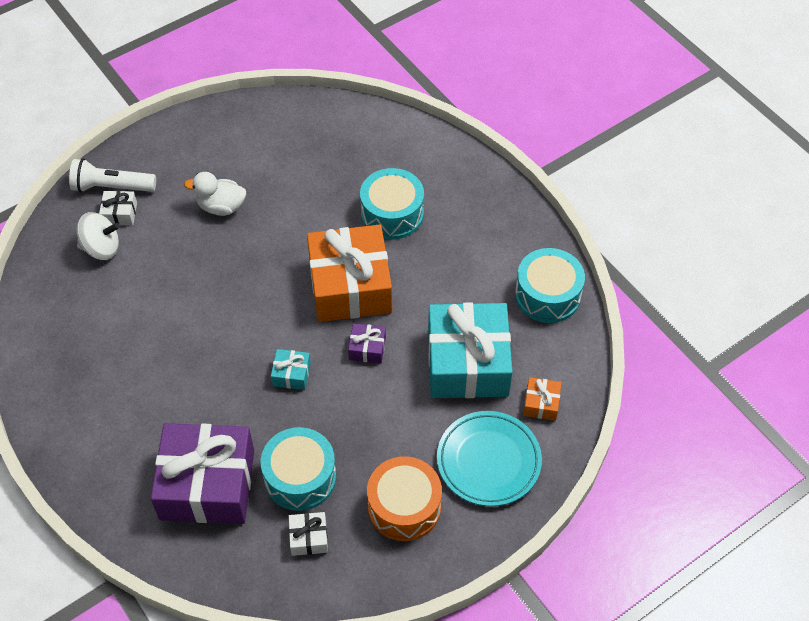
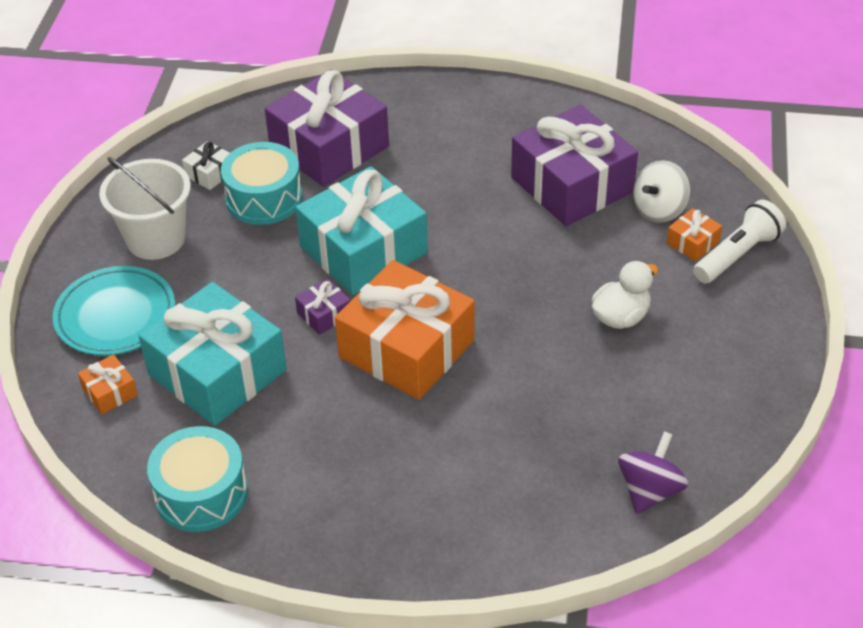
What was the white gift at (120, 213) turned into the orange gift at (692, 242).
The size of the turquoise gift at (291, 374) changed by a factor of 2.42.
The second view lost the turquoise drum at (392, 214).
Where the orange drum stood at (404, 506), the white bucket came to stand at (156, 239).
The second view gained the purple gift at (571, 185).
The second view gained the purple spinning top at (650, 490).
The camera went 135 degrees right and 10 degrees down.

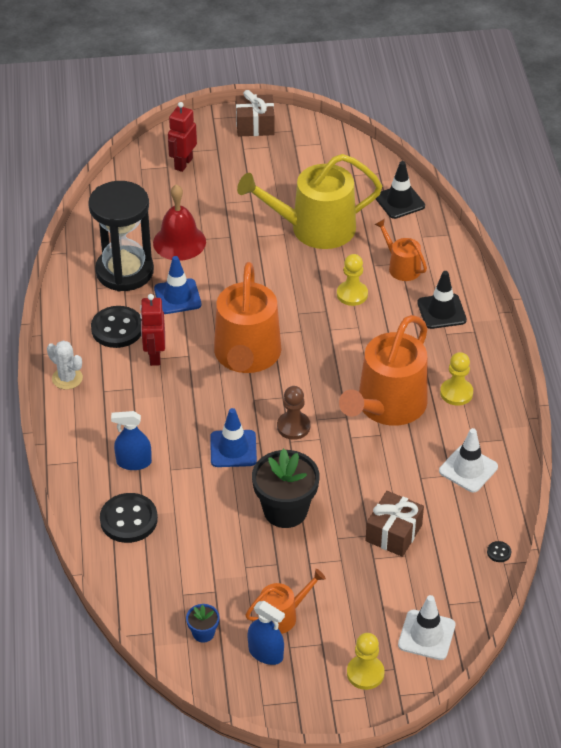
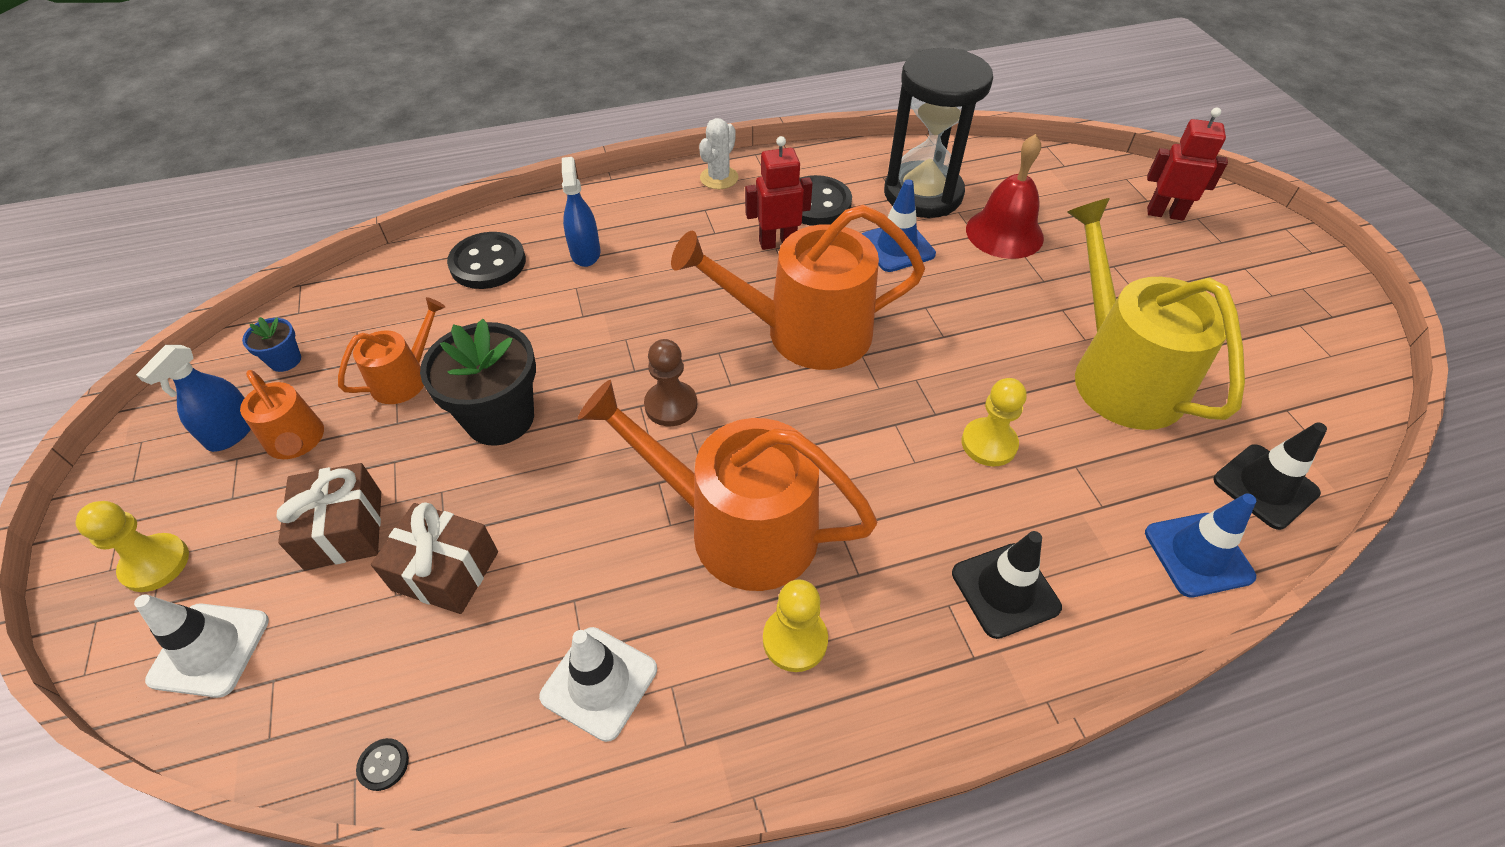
The blue traffic cone ended up elsewhere, having gone from (233, 449) to (1198, 554).
The brown gift ended up elsewhere, having gone from (255, 125) to (343, 529).
The orange watering can ended up elsewhere, having gone from (401, 267) to (405, 378).
The camera went 80 degrees right and 5 degrees up.

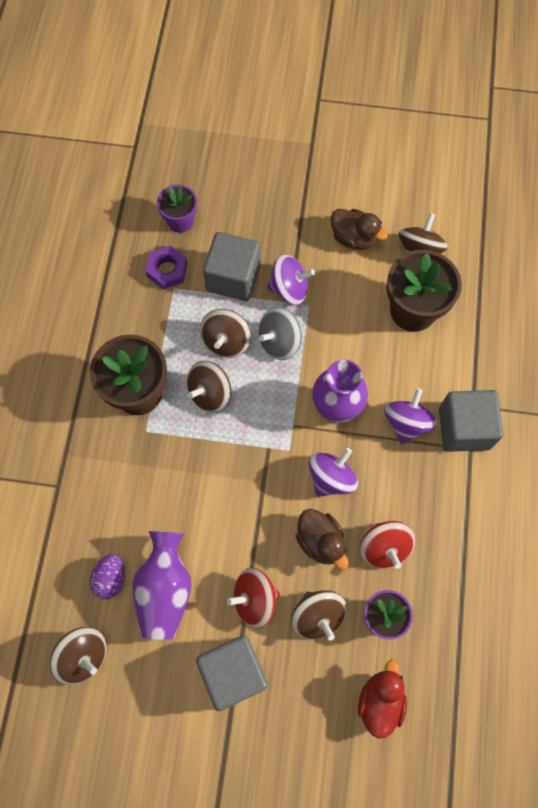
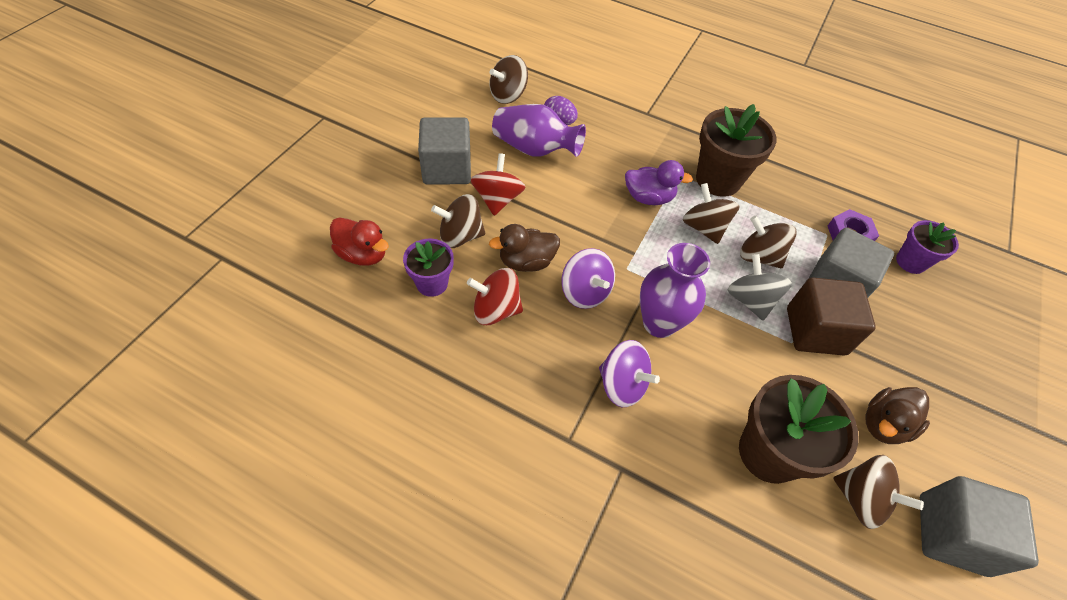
Where the purple spinning top stood at (289, 289), the brown cube came to stand at (815, 331).
The grey cube ended up elsewhere, having gone from (464, 428) to (952, 534).
The second view gained the purple duck at (648, 198).
The camera went 105 degrees right and 15 degrees down.

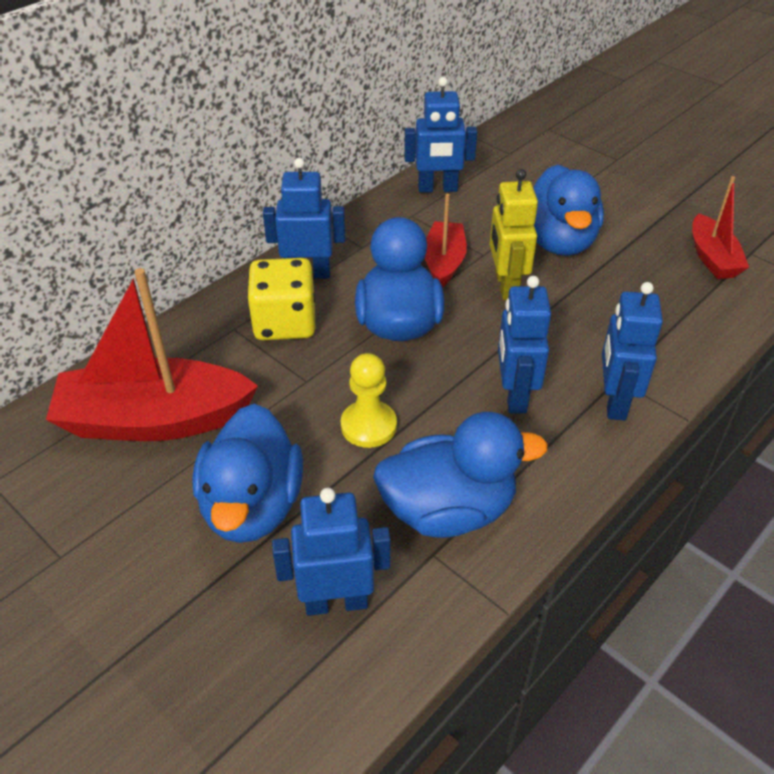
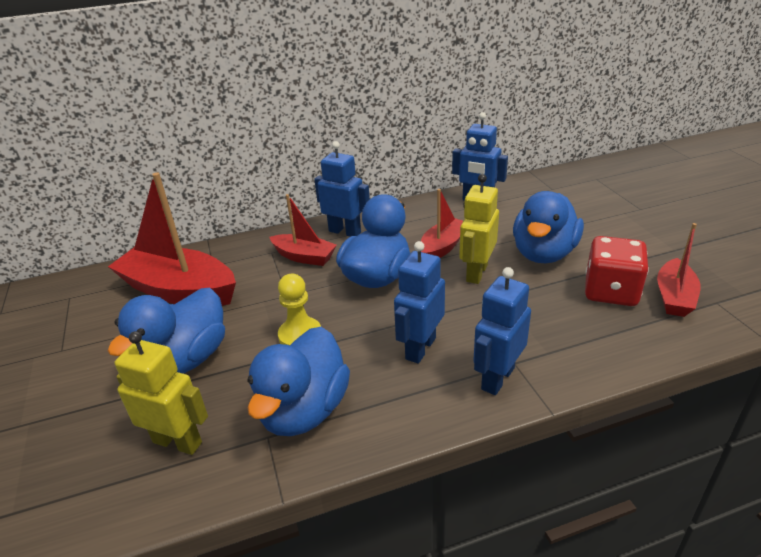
Where the yellow dice stood at (285, 323), the red boat came to stand at (304, 257).
What was the blue robot at (336, 602) turned into the yellow robot at (178, 442).
The blue duck at (448, 510) ended up facing another way, 90 degrees clockwise from before.
The second view gained the red dice at (610, 291).
The camera went 30 degrees right and 10 degrees down.

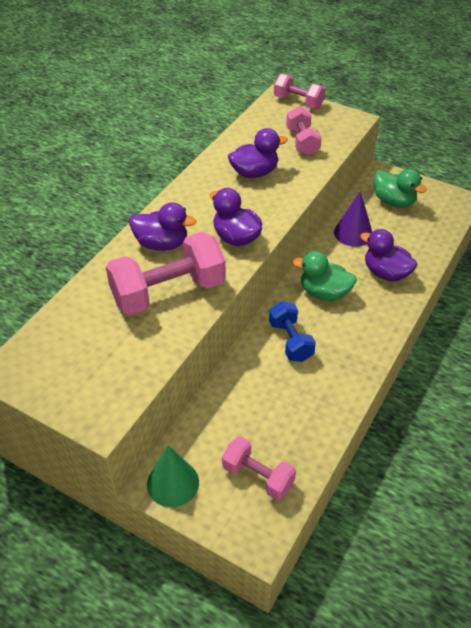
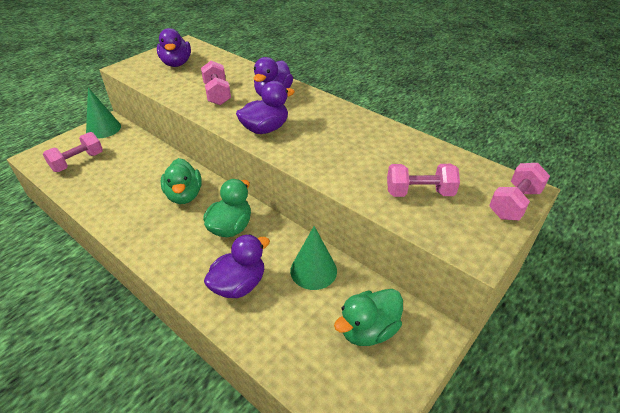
The size of the pink dumbbell at (168, 292) changed by a factor of 0.58.
The purple duck ended up elsewhere, having gone from (254, 173) to (176, 63).
Where the blue dumbbell stood at (290, 341), the green duck came to stand at (184, 195).
What was the purple cone at (353, 233) turned into the green cone at (313, 270).
The camera went 100 degrees right and 5 degrees down.

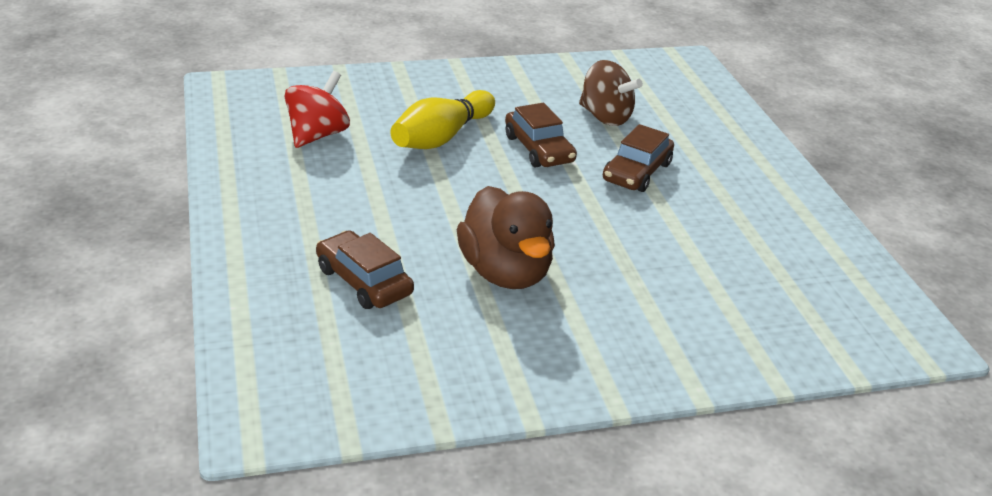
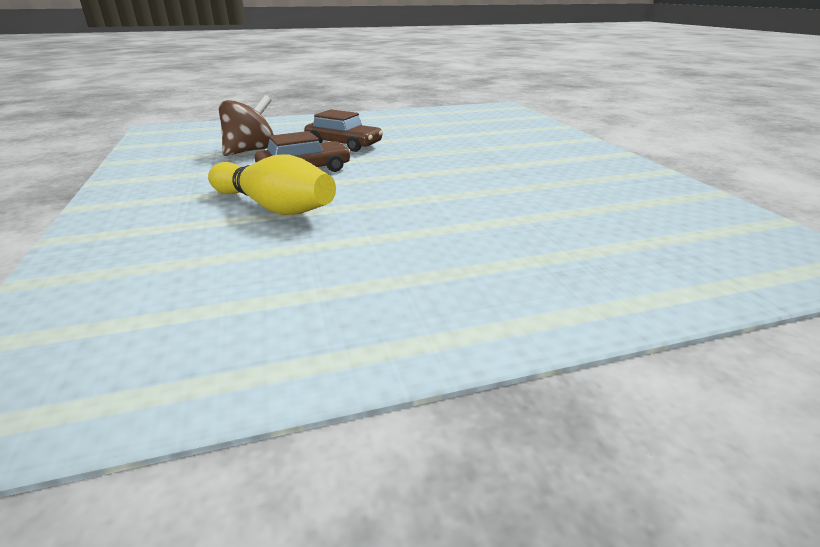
The second view lost the red spinning top at (317, 135).
The second view lost the brown car at (364, 281).
The second view lost the brown duck at (505, 273).
The camera went 90 degrees left and 5 degrees down.

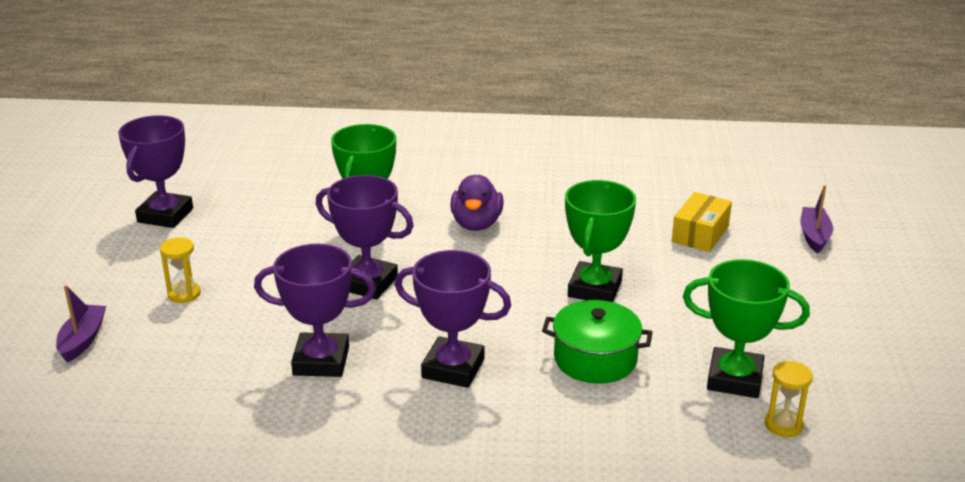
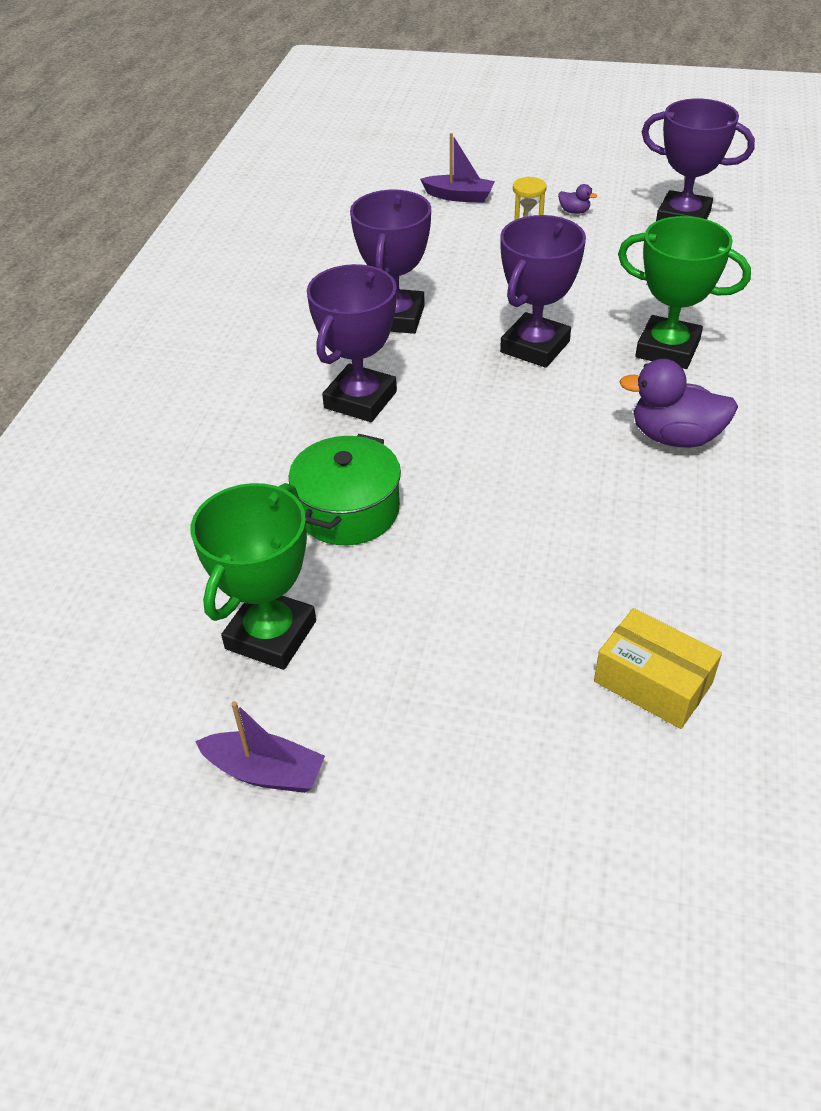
The second view lost the green trophy at (594, 289).
The second view lost the yellow hourglass at (783, 425).
The purple boat ended up elsewhere, having gone from (814, 236) to (265, 772).
The second view gained the purple duck at (574, 211).
The camera went 100 degrees right and 15 degrees up.

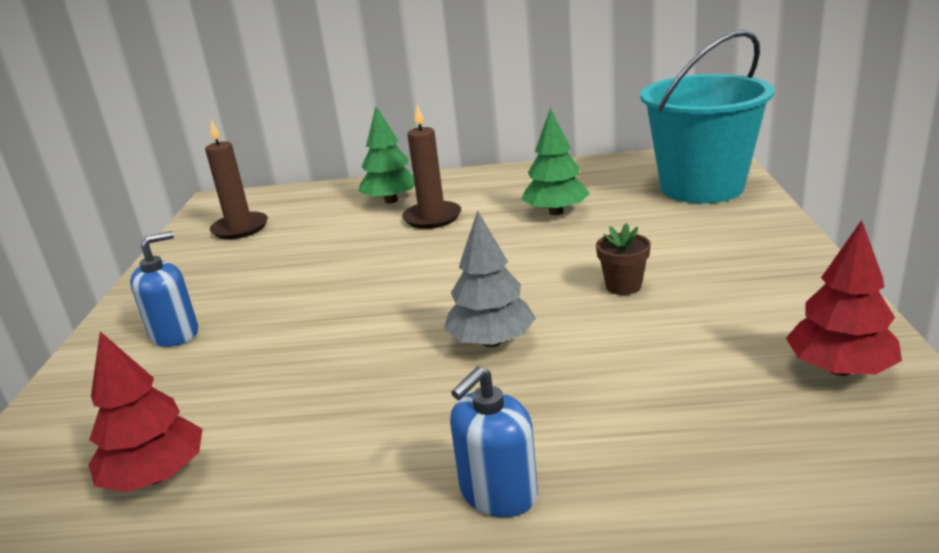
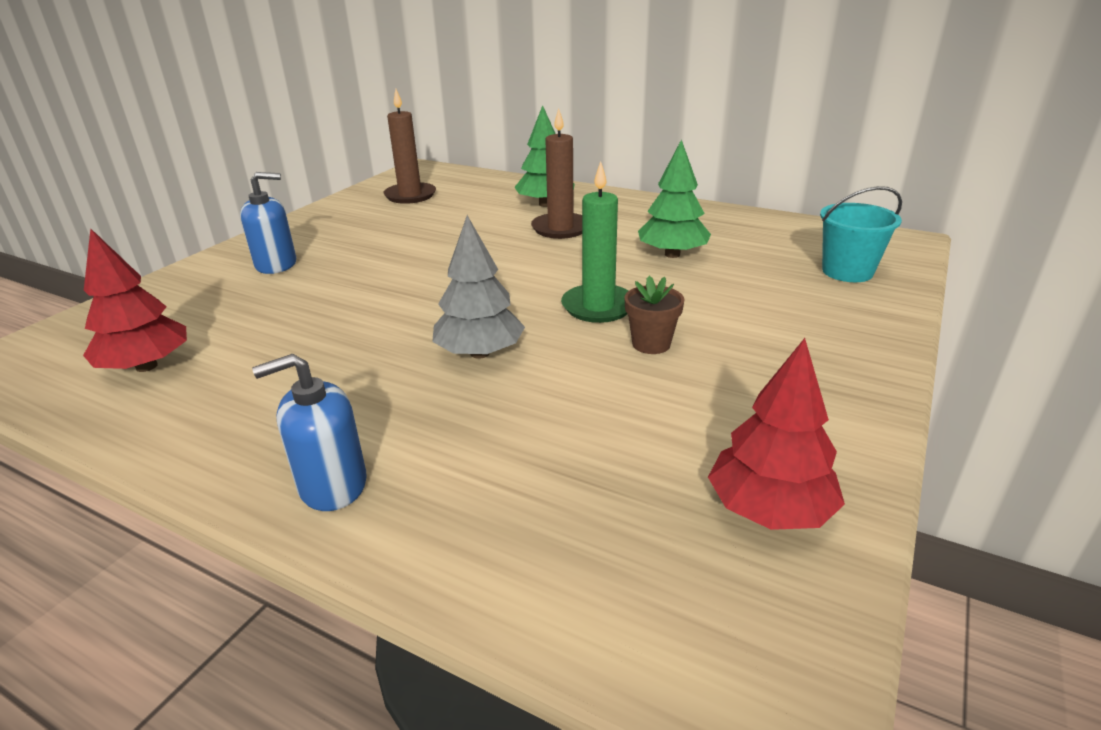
The size of the turquoise bucket at (701, 187) changed by a factor of 0.52.
The second view gained the green candle at (598, 307).
The camera went 25 degrees right and 5 degrees up.

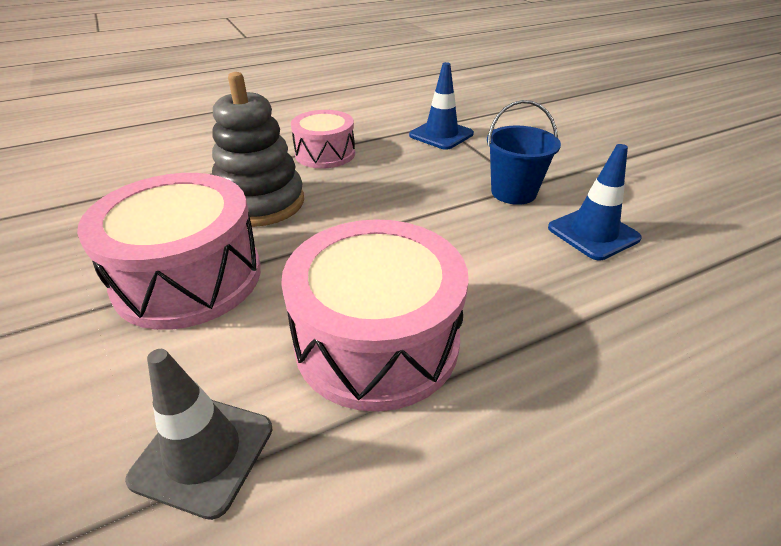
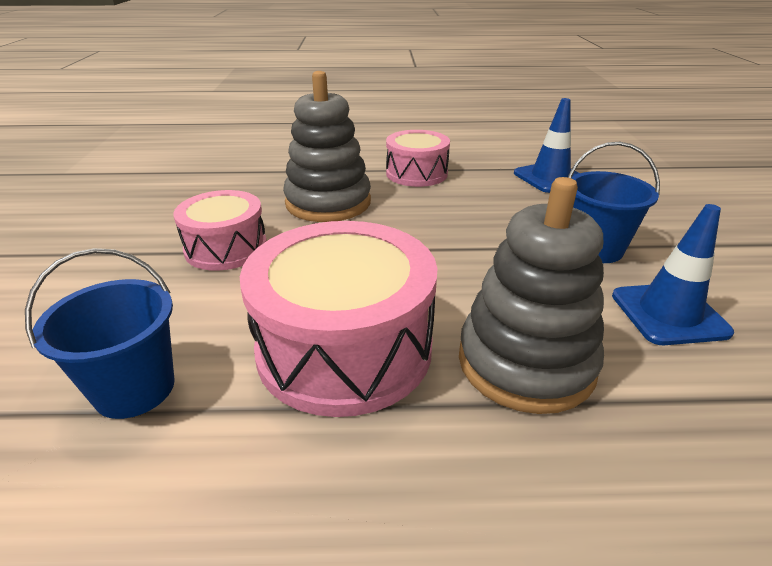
The size of the pink drum at (188, 278) changed by a factor of 0.60.
Where the grey traffic cone stood at (203, 453), the blue bucket came to stand at (134, 389).
The second view gained the grey stacking toy at (525, 362).
The camera went 25 degrees right and 5 degrees down.

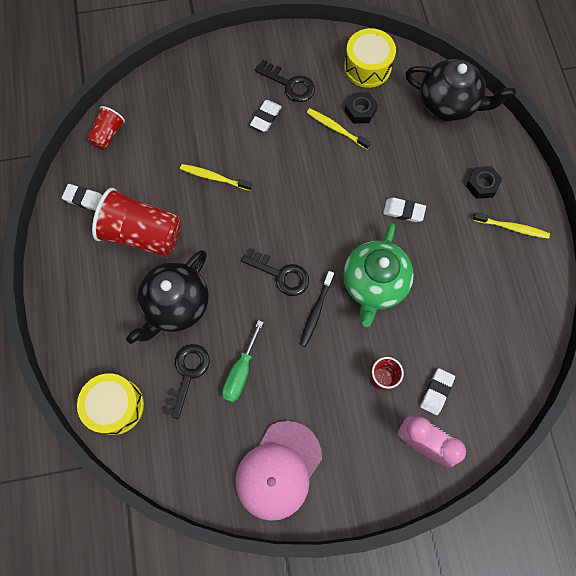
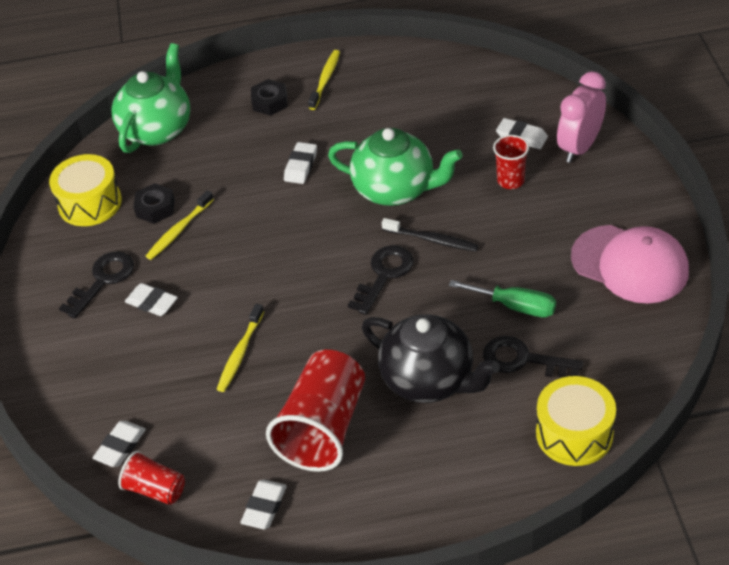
What was the black teapot at (449, 104) turned into the green teapot at (157, 129).
The second view gained the white eraser at (120, 446).
The camera went 85 degrees left and 25 degrees down.

